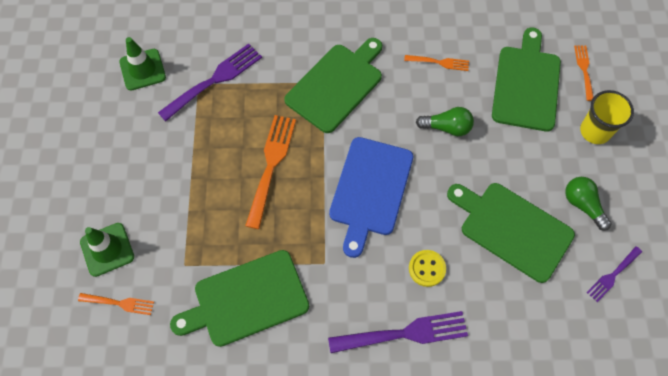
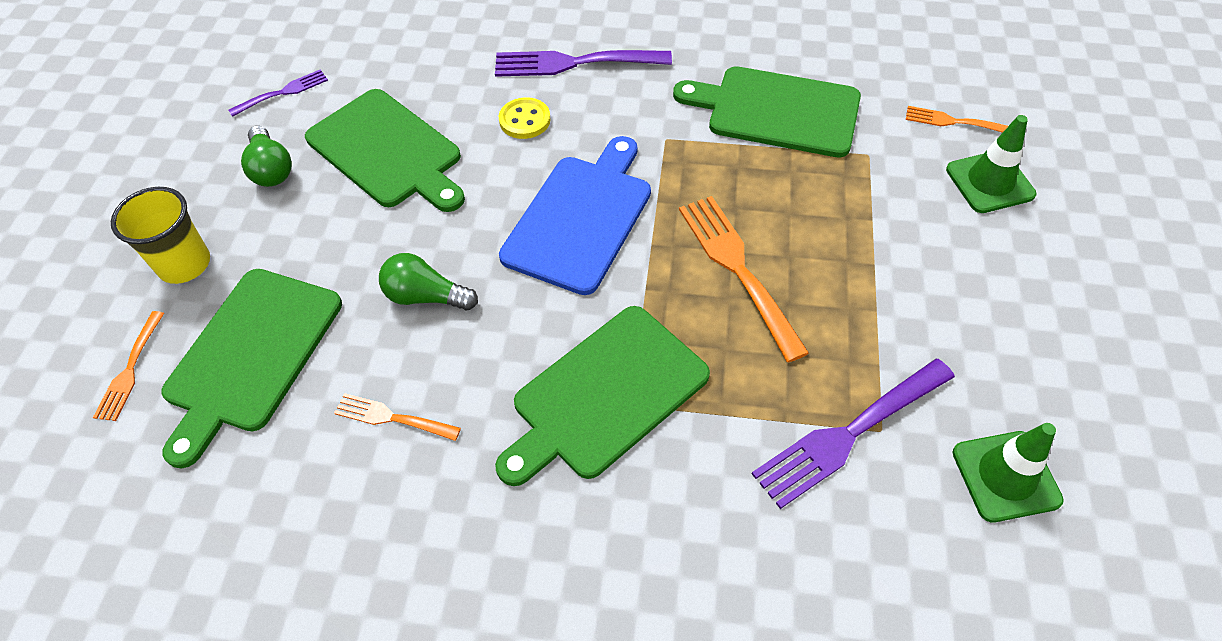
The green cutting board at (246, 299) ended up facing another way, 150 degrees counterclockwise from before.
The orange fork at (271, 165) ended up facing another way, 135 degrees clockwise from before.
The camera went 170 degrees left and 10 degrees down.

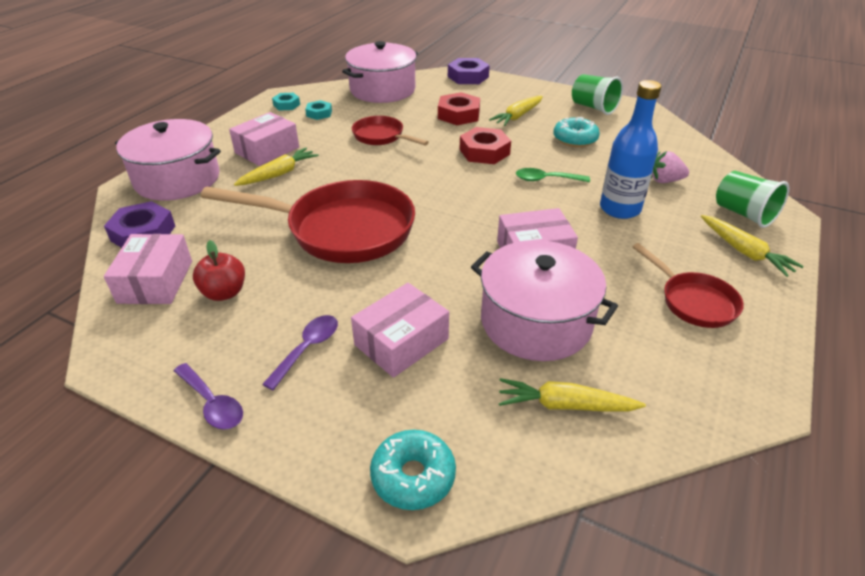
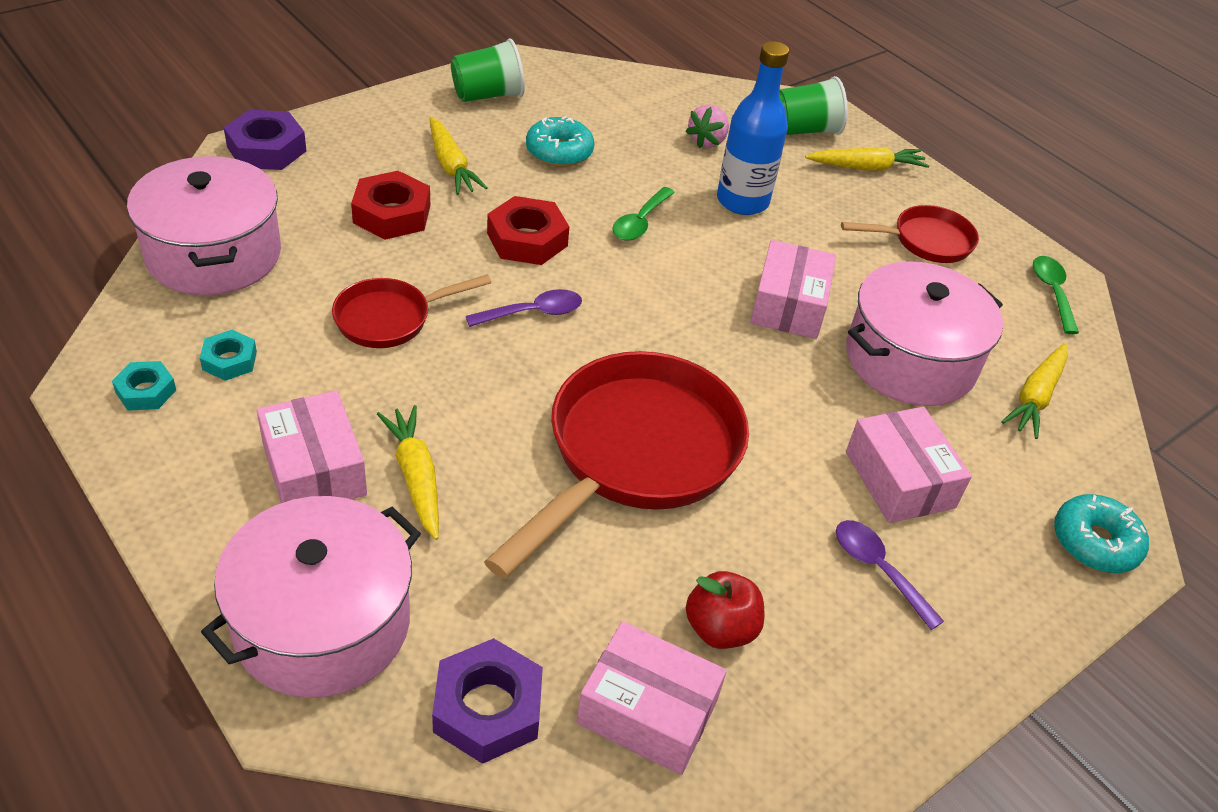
The purple spoon ended up elsewhere, having gone from (212, 403) to (533, 313).
The second view gained the green spoon at (1052, 292).
The camera went 70 degrees left and 5 degrees up.

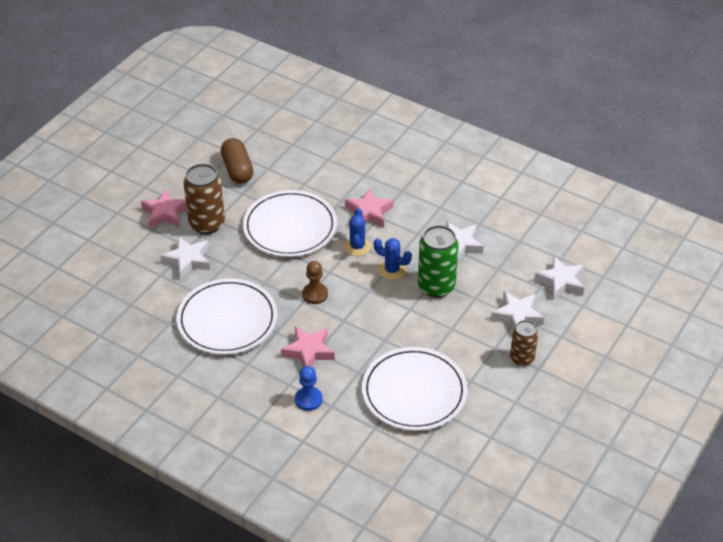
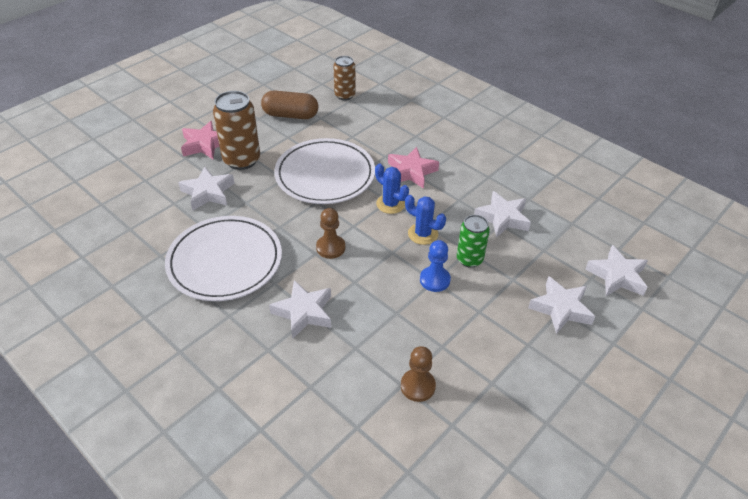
The brown capsule at (237, 169) ended up facing another way, 75 degrees counterclockwise from before.
What was the pink star at (308, 351) turned into the white star at (304, 312).
The blue pawn ended up elsewhere, having gone from (308, 399) to (435, 280).
The blue cactus at (357, 246) ended up facing another way, 60 degrees counterclockwise from before.
Where the white plate stood at (414, 392), the brown pawn came to stand at (418, 386).
The size of the green can at (436, 286) changed by a factor of 0.63.
The brown can ended up elsewhere, having gone from (522, 358) to (345, 95).
The camera went 10 degrees right and 0 degrees up.

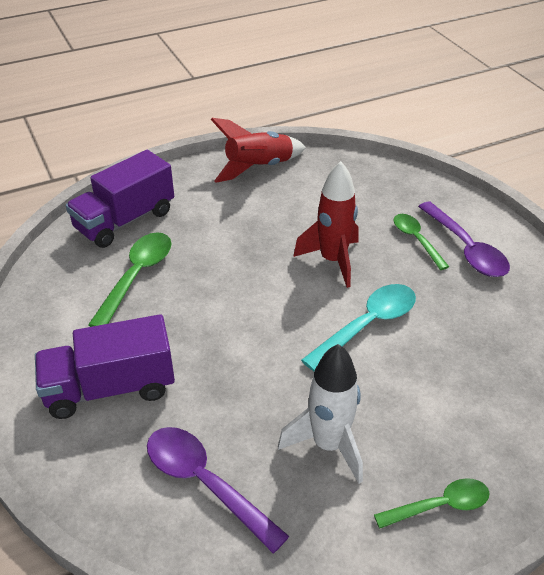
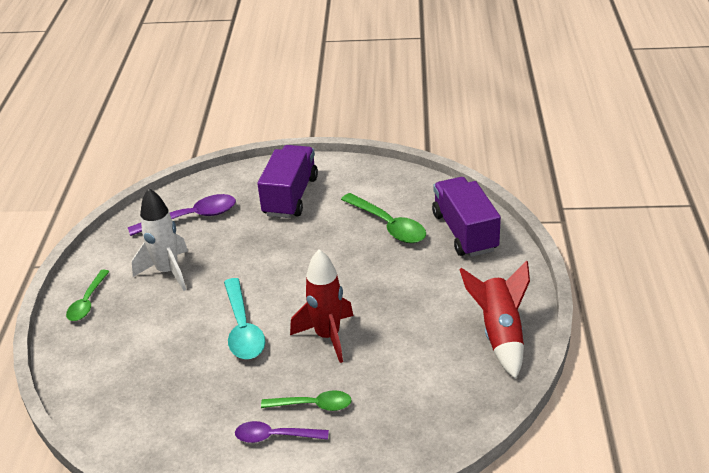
The size of the purple spoon at (466, 249) changed by a factor of 0.66.
The camera went 120 degrees right and 5 degrees down.

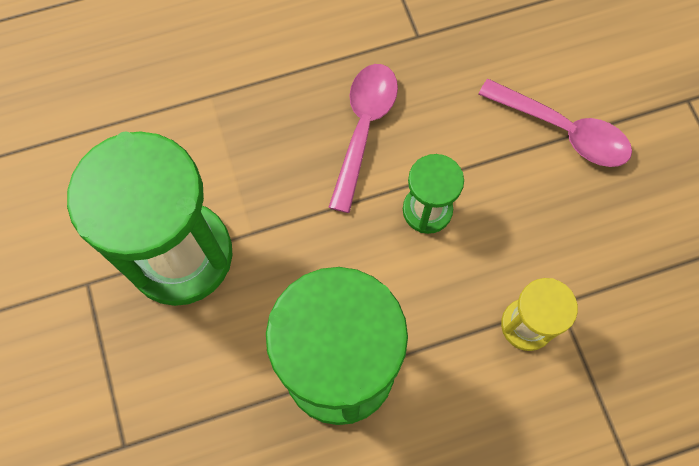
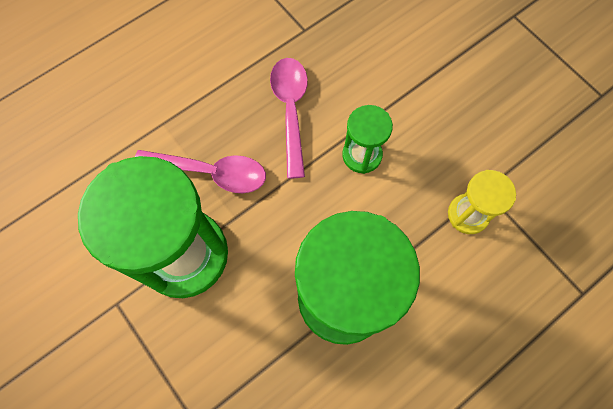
The pink spoon ended up elsewhere, having gone from (563, 131) to (211, 172).
The camera went 20 degrees left and 0 degrees up.

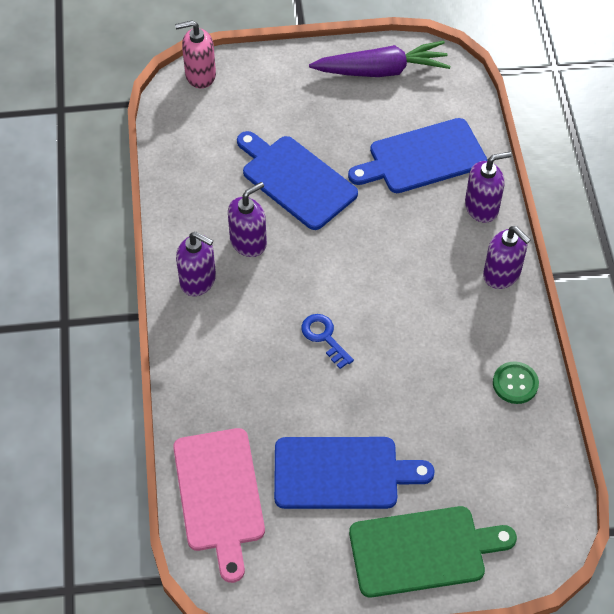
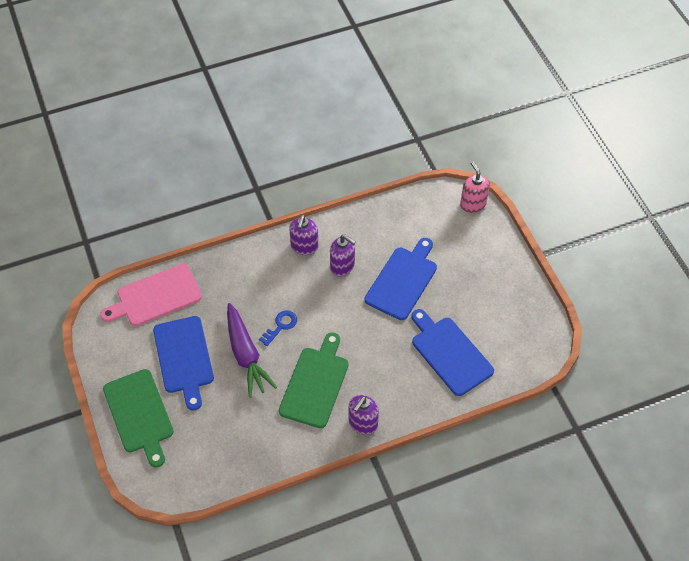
The purple carrot ended up elsewhere, having gone from (382, 70) to (246, 355).
The second view lost the purple soap dispenser at (481, 207).
The second view lost the green button at (515, 383).
The second view gained the green cutting board at (315, 384).
The camera went 75 degrees right and 0 degrees up.

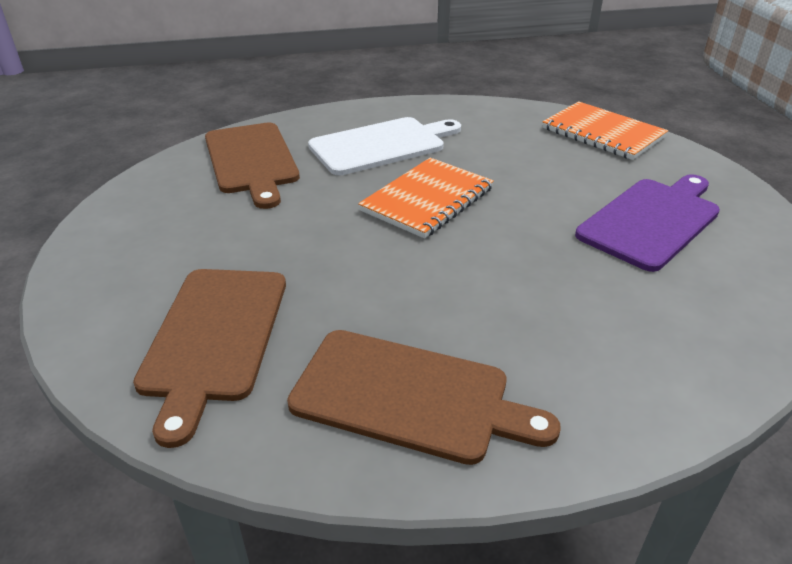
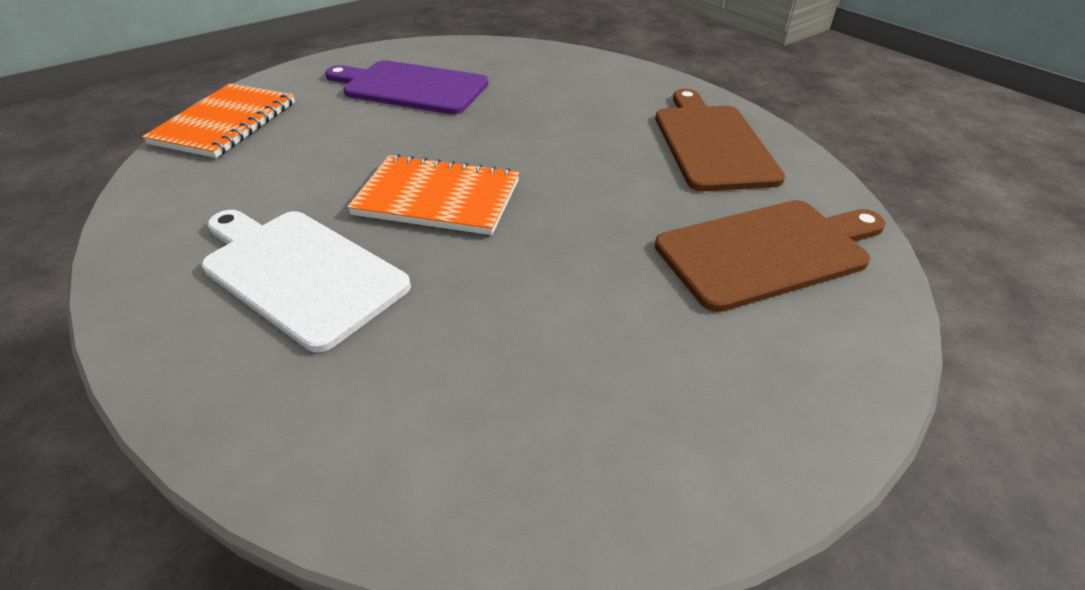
The second view lost the brown cutting board at (251, 160).
The camera went 115 degrees left and 5 degrees up.

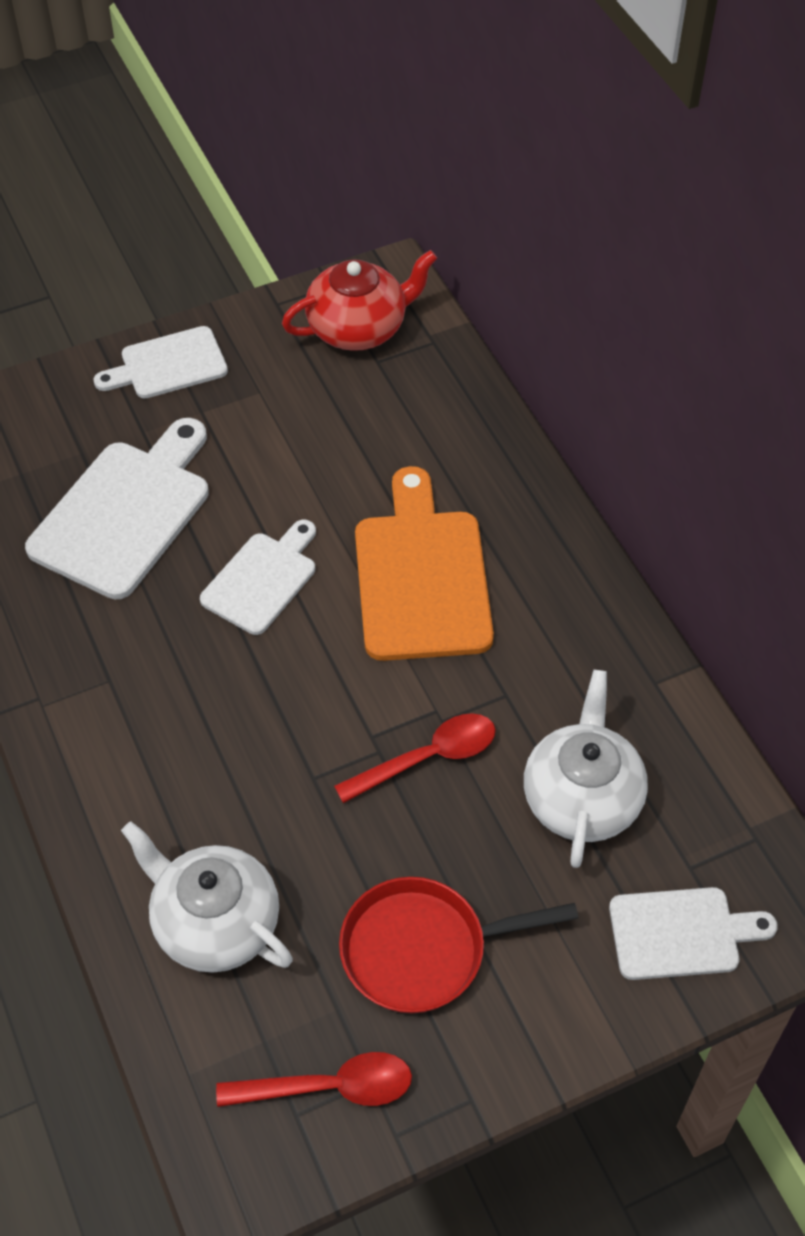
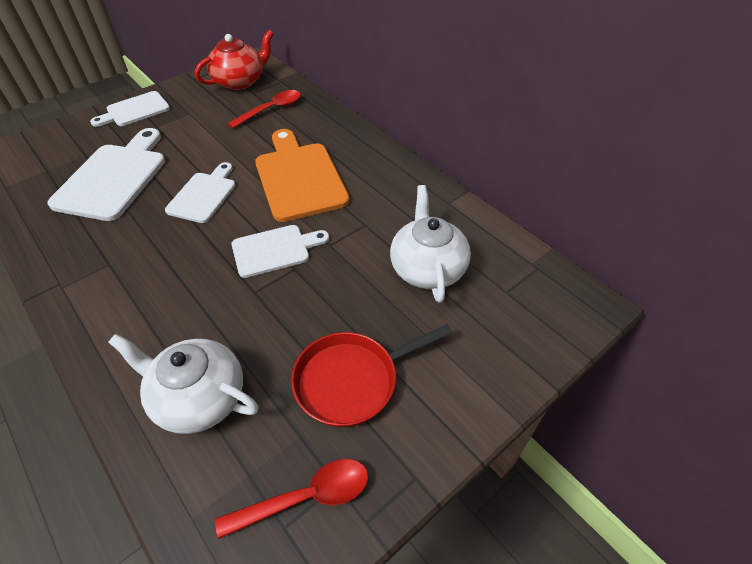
The red spoon ended up elsewhere, having gone from (427, 758) to (271, 110).
The white cutting board ended up elsewhere, having gone from (681, 933) to (275, 250).
The camera went 15 degrees left and 5 degrees down.

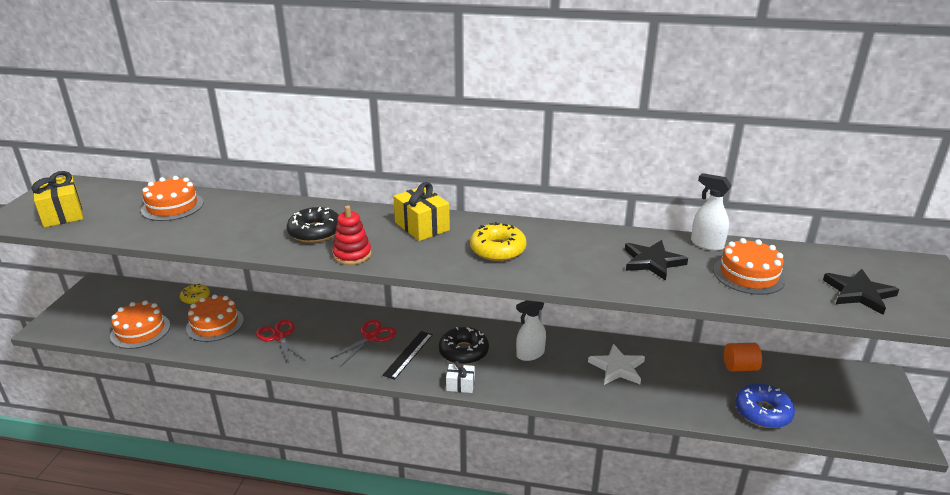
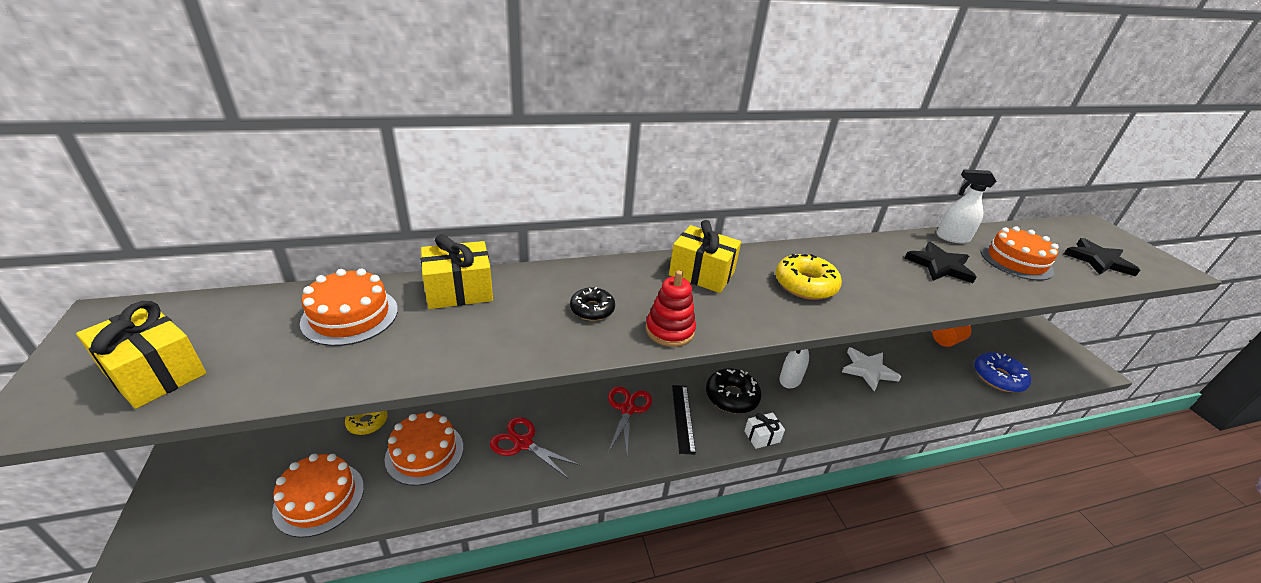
The size of the black donut at (315, 232) changed by a factor of 0.63.
The second view gained the yellow gift at (459, 291).
The camera went 30 degrees left and 5 degrees up.

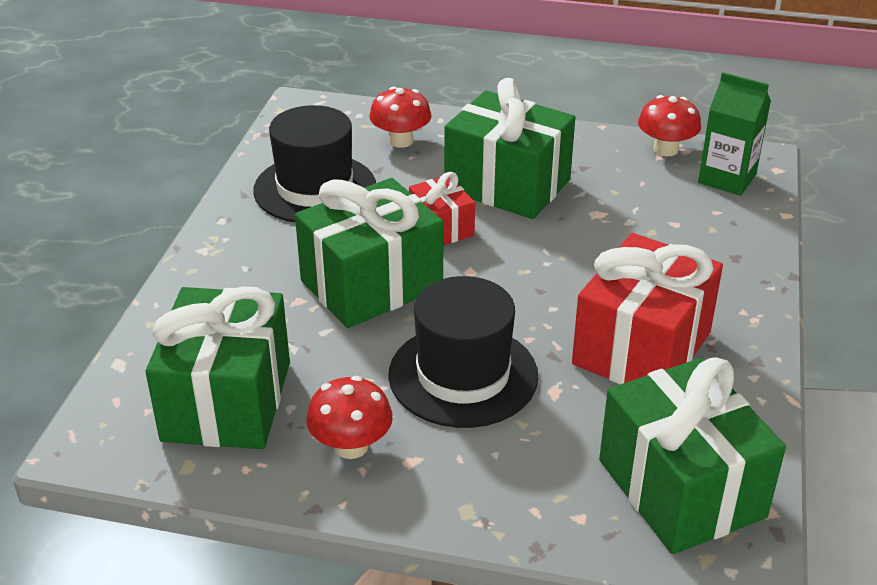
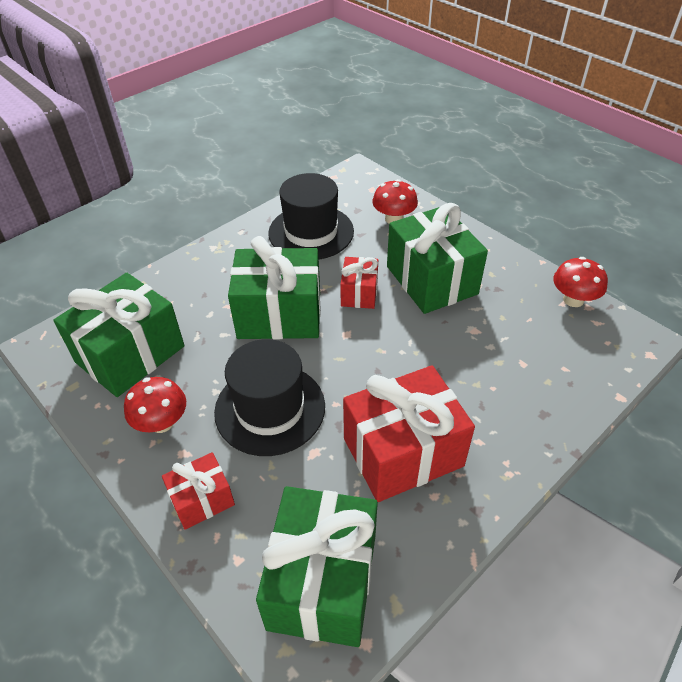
The second view lost the green carton at (727, 179).
The second view gained the red gift at (202, 500).
The camera went 35 degrees right and 10 degrees up.

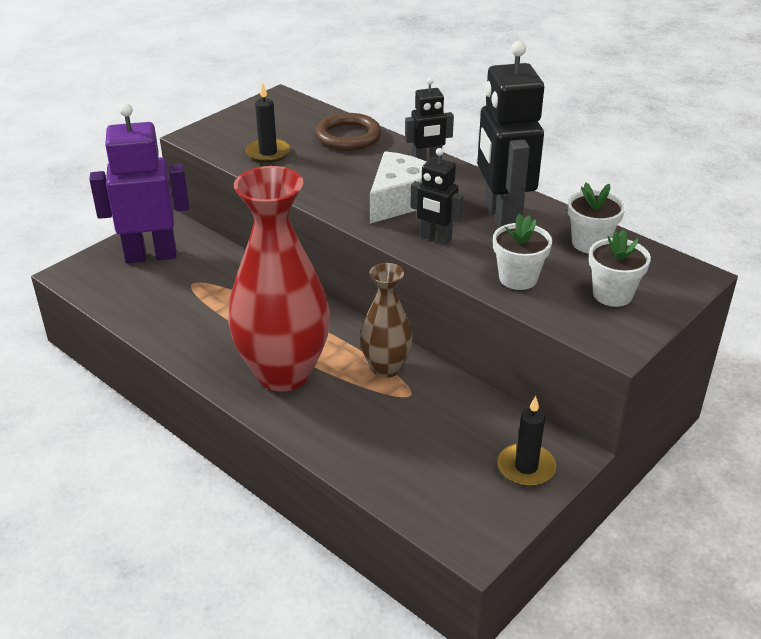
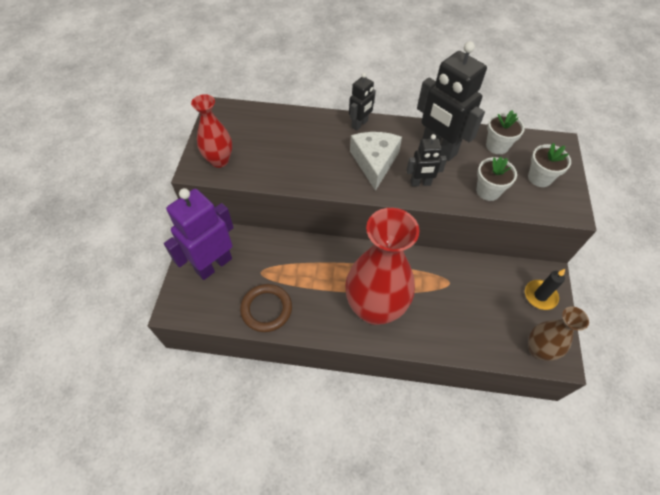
The second view lost the black candle at (268, 153).
The brown ring ended up elsewhere, having gone from (348, 136) to (266, 309).
The brown vase ended up elsewhere, having gone from (386, 368) to (538, 350).
The second view gained the red vase at (219, 160).
The camera went 35 degrees left and 20 degrees up.

